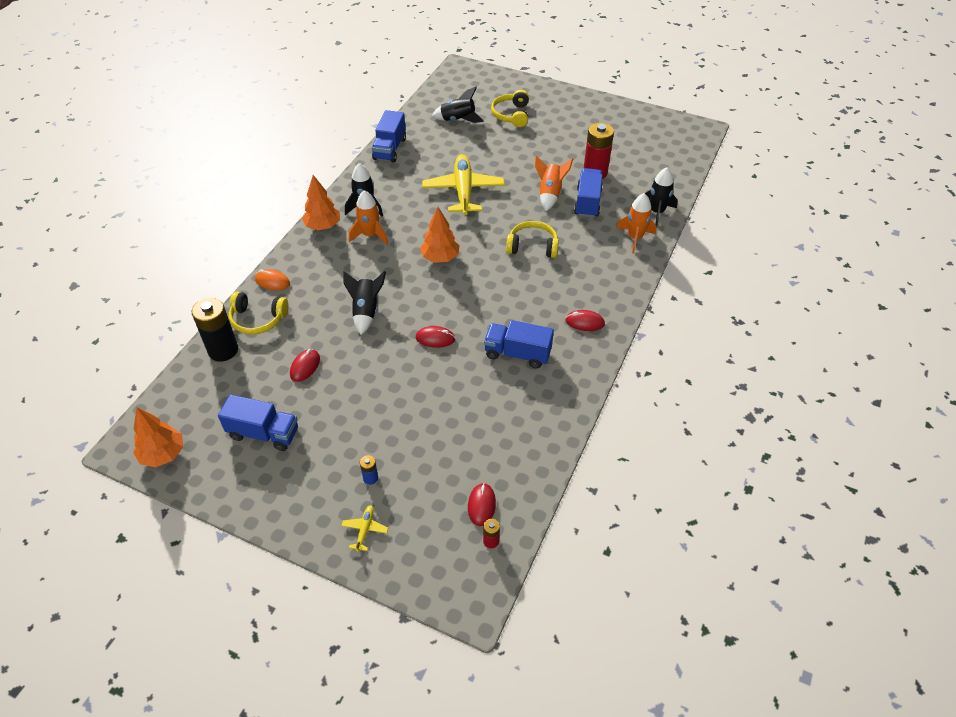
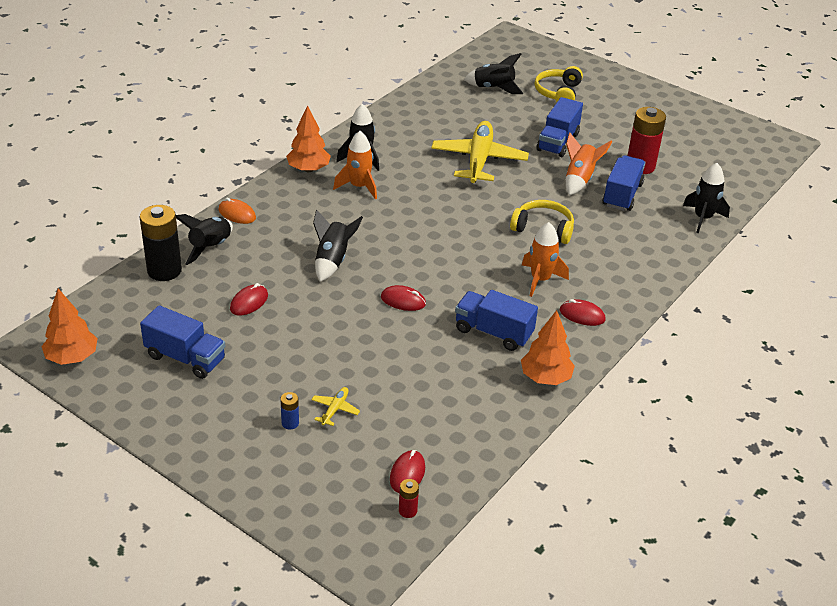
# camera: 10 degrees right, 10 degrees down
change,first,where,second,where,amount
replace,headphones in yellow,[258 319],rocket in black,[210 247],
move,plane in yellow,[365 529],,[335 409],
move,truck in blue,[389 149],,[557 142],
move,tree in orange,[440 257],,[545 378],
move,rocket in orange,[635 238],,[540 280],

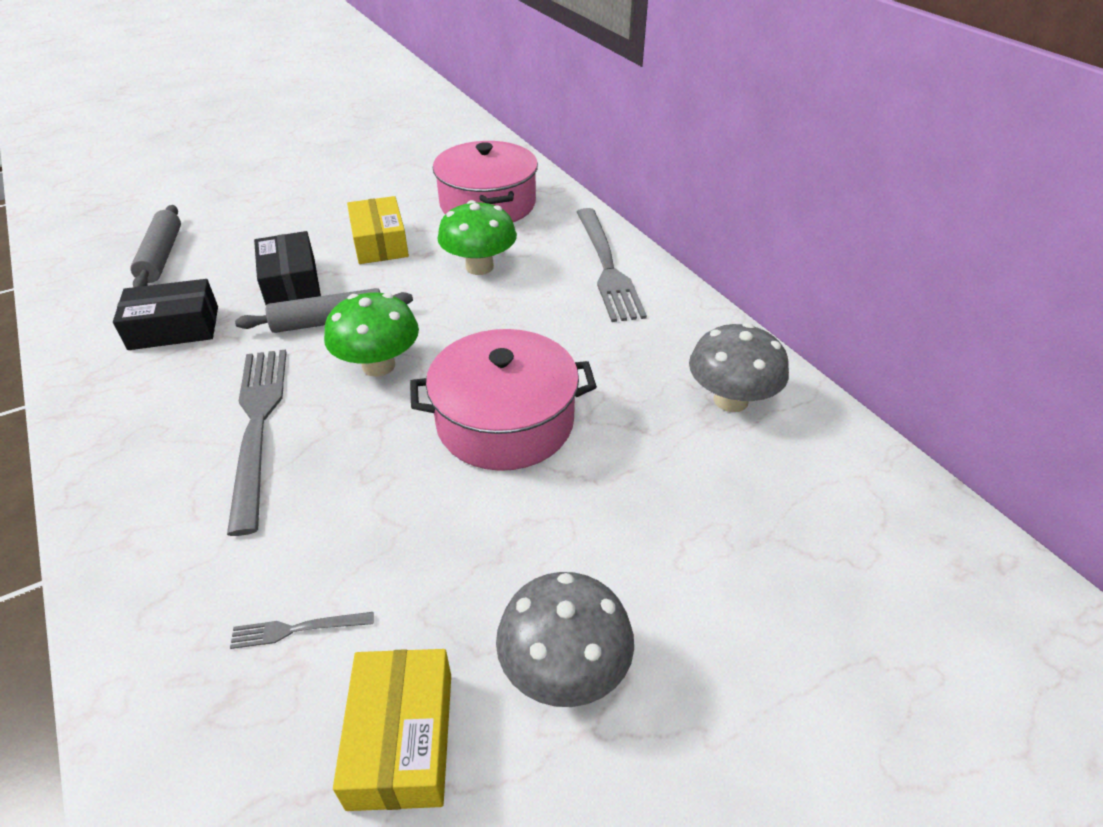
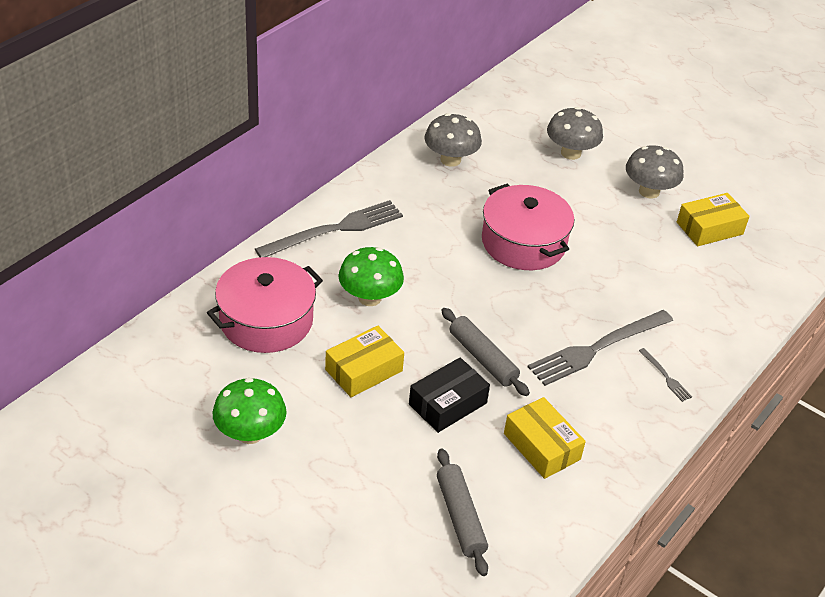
# camera: 115 degrees left, 0 degrees up
change,first,where,second,where,amount
recolor,box in black,[174 328],box in yellow,[541 446],
rotate,rolling pin in grey,[161 256],,[460 517],75 degrees counterclockwise
move,fork in grey,[297 629],,[665 376],
move,mushroom in green,[378 365],,[250 433],
insert,,,mushroom in grey,[571 153],

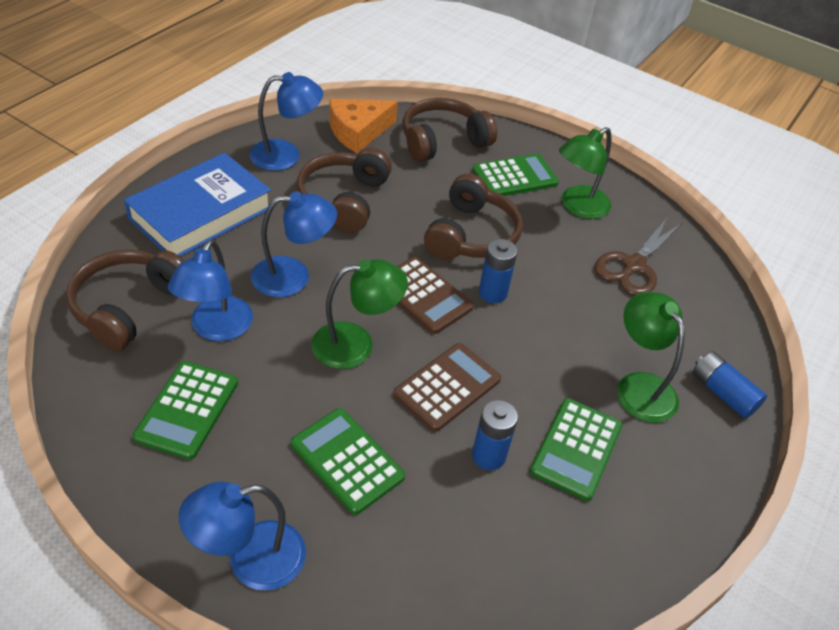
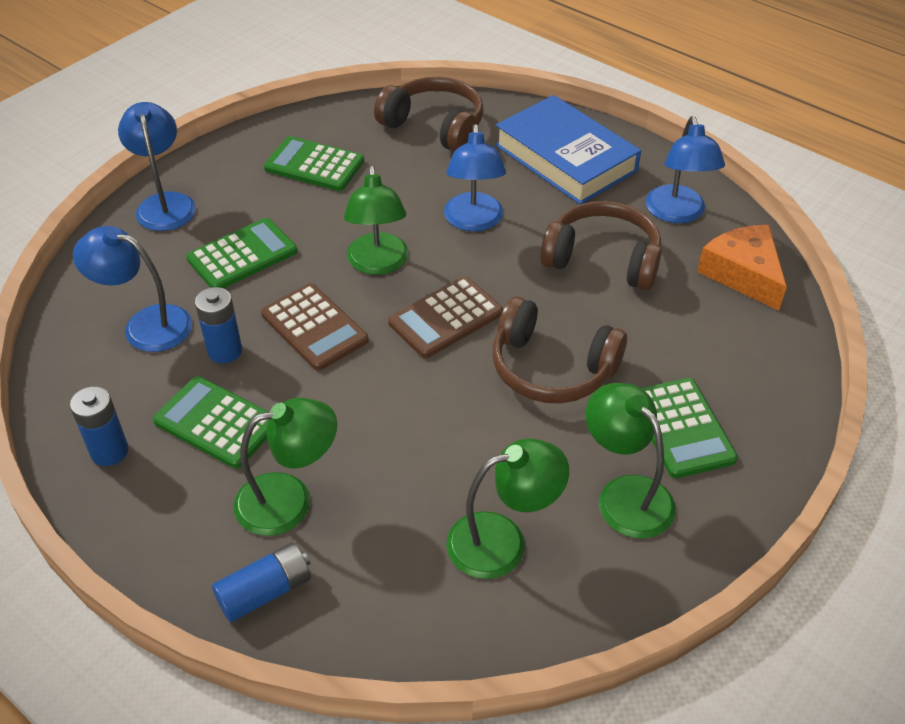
# camera: 100 degrees right, 0 degrees up
change,first,where,second,where,amount
move,lamp in blue,[216 329],,[145 325],
delete,headphones in brown,[442 141],,,
move,battery in blue,[492 293],,[109 451],
replace,scissors in brown,[633 265],lamp in green,[502 541],

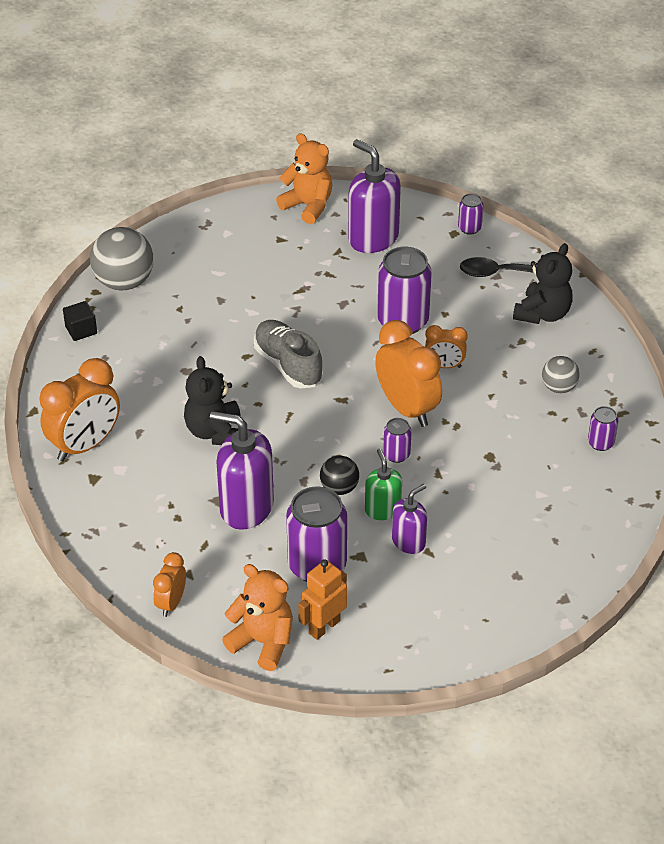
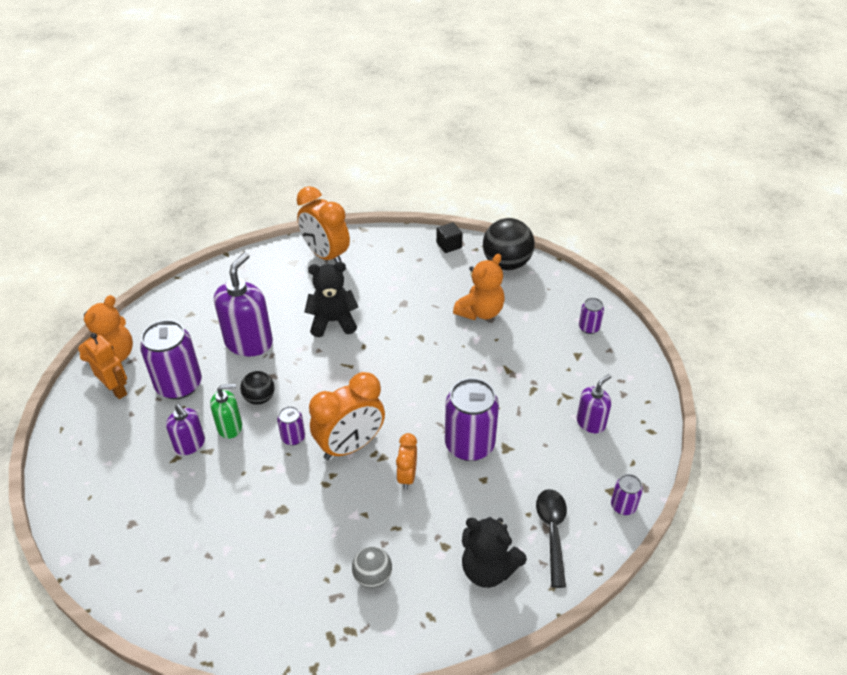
# camera: 90 degrees right, 0 degrees up
change,first,where,second,where,amount
recolor,ball in grey,[124 282],ball in black,[506 263],
delete,clock in orange,[171 603],,,
delete,shoe in grey,[288 365],,,
move,teddy bear in orange,[308 206],,[480 312],
resize,soap dispenser in purple,[373 238],,[591 422],x0.57
move,can in purple,[600 443],,[589 328],

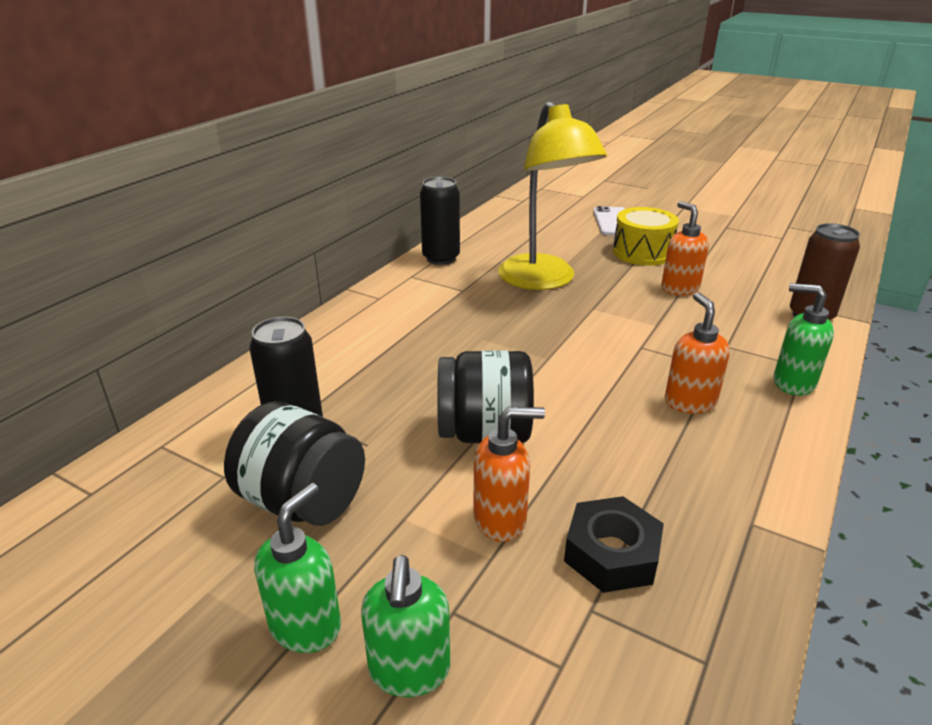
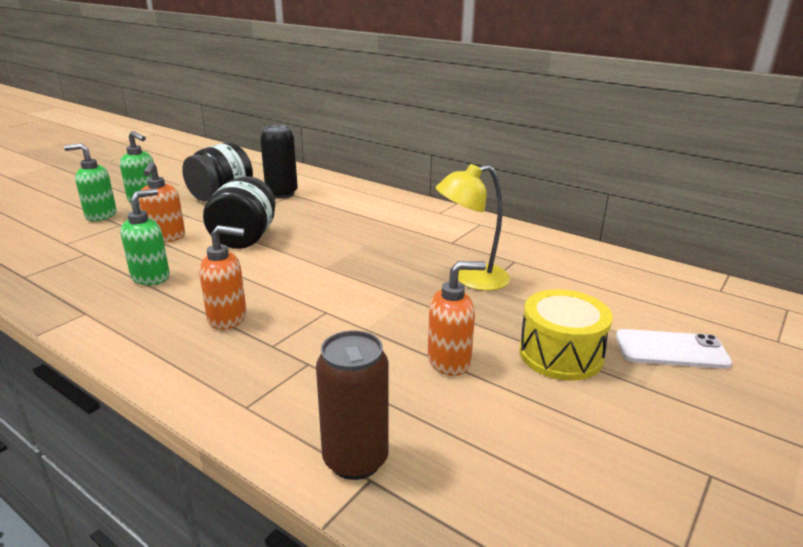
# camera: 95 degrees right, 5 degrees down
change,first,where,second,where,amount
delete,can in black,[441 258],,,
resize,lamp in yellow,[543 281],,[471 279],x0.65
delete,nut in black,[611 553],,,
move,soap dispenser in green,[792 383],,[151 277],

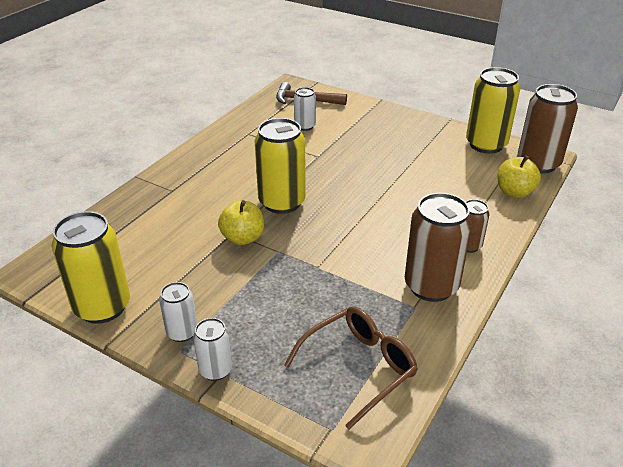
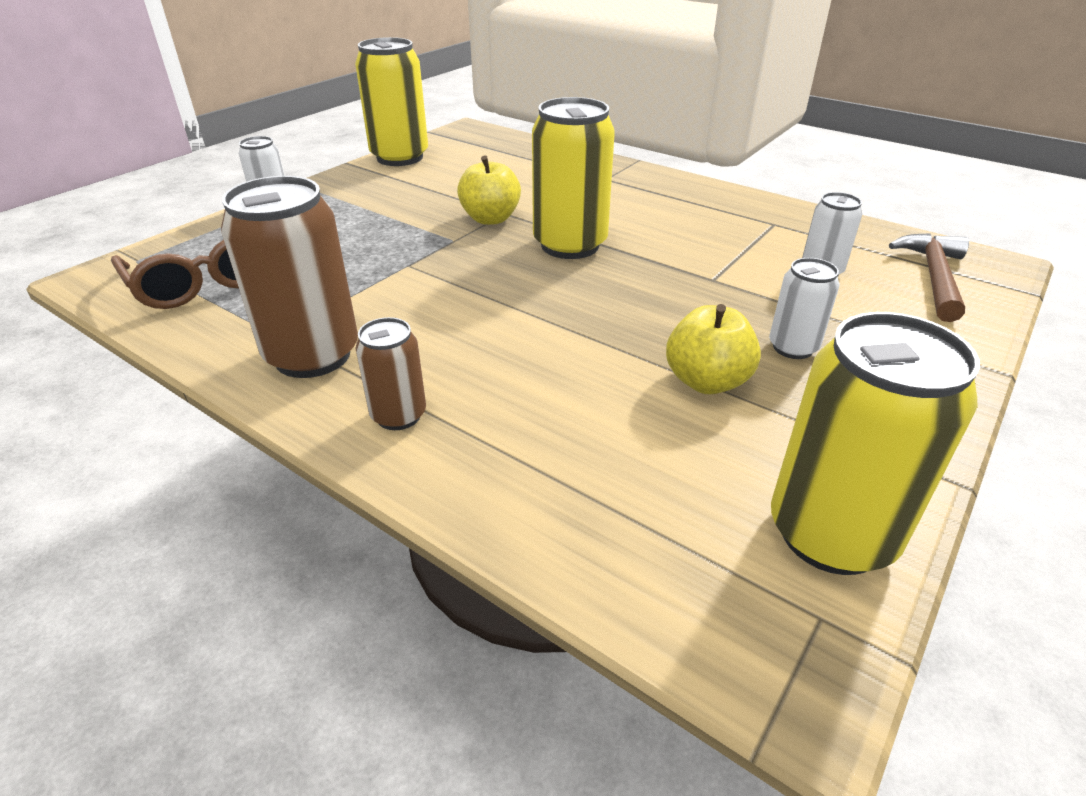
# camera: 95 degrees right, 0 degrees up
change,first,where,second,where,amount
move,can in white,[182 332],,[793 347],
move,apple in yellow,[514 192],,[707 381],
delete,can in brown,[538 164],,,

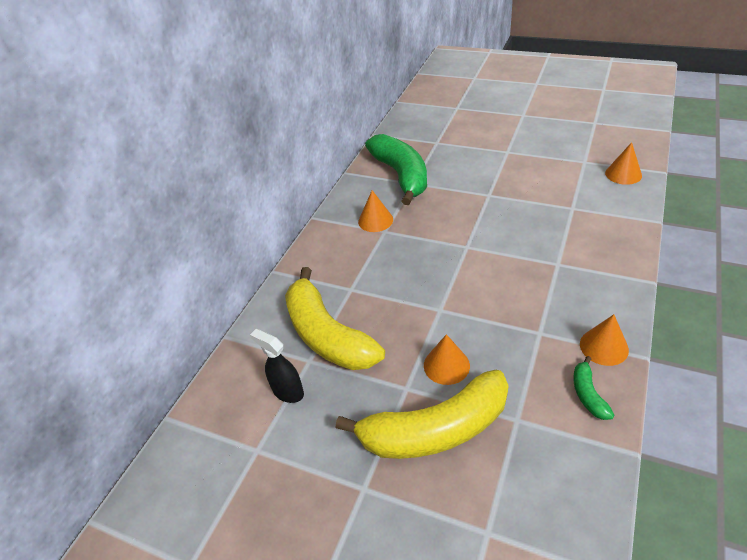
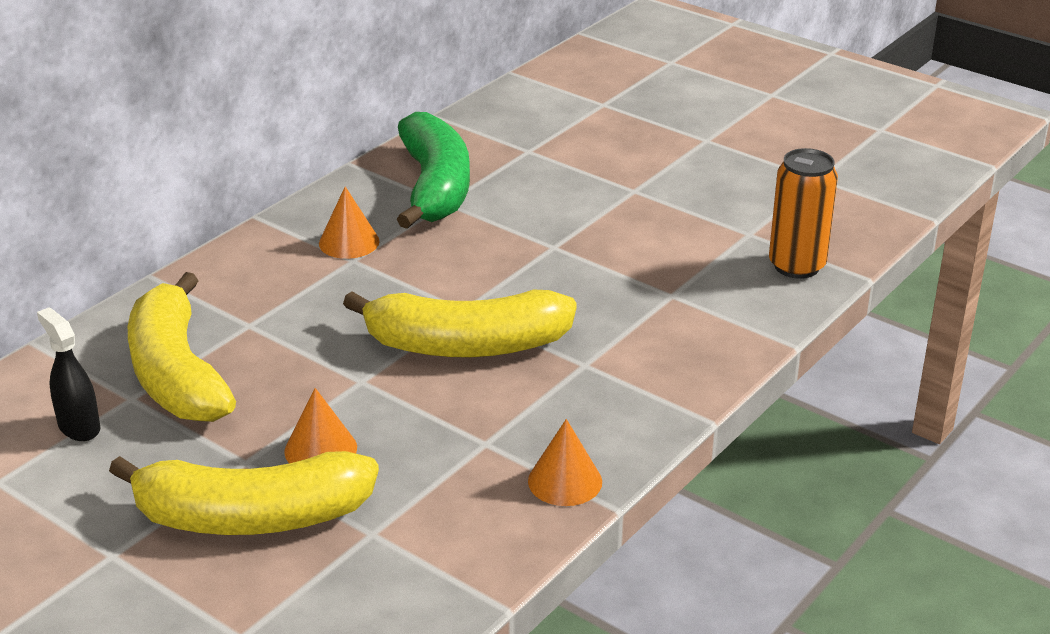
# camera: 10 degrees right, 10 degrees down
change,first,where,second,where,amount
delete,banana in green,[588 394],,,
replace,cone in orange,[623 174],can in orange,[796 266],
insert,,,banana in yellow,[465 345],

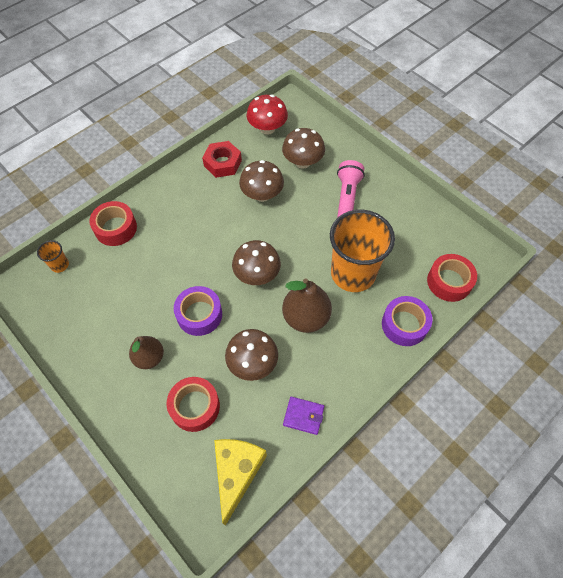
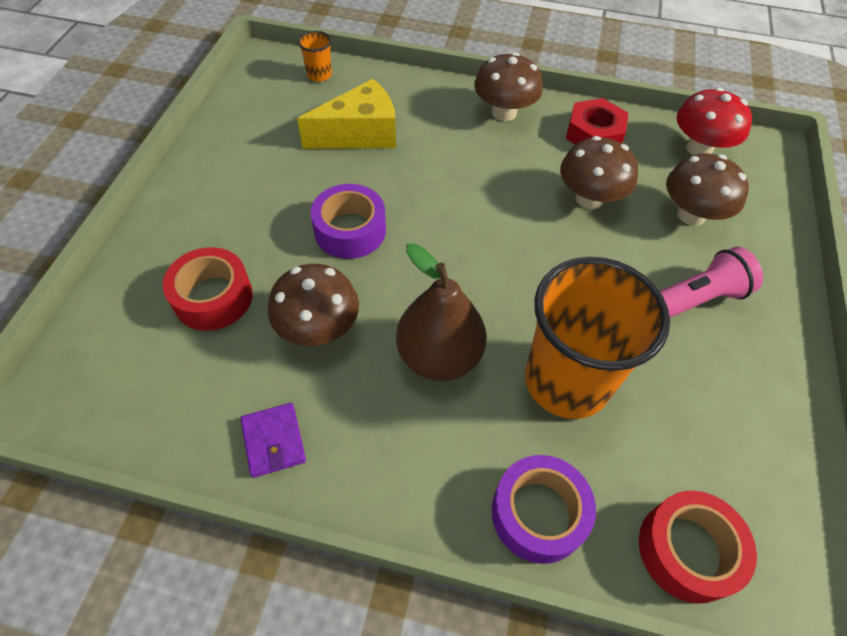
# camera: 55 degrees right, 5 degrees down
change,first,where,second,where,amount
delete,tape in red,[116 228],,,
delete,pear in brown,[149 357],,,
move,cheese in yellow,[237 473],,[360 134],
move,mushroom in brown,[257 274],,[504 112],

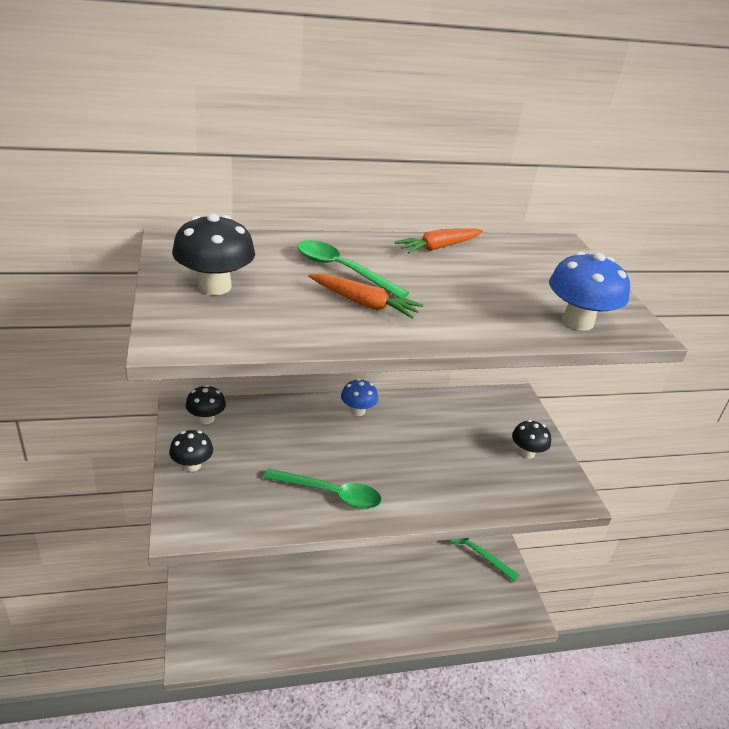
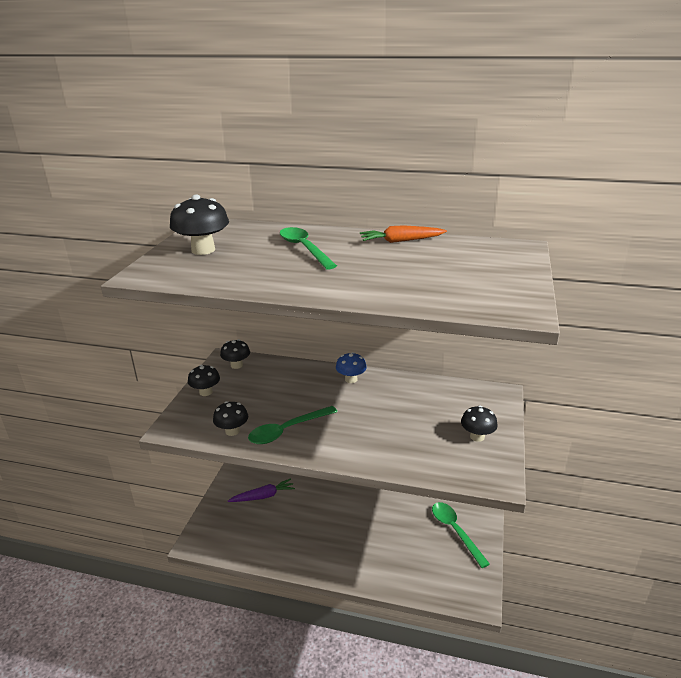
# camera: 30 degrees right, 5 degrees down
change,first,where,second,where,amount
rotate,spoon in green,[330 494],,[287 430],105 degrees clockwise
delete,carrot in orange,[364 304],,,
delete,mushroom in blue,[577 321],,,
insert,,,mushroom in black,[232 431],
insert,,,carrot in purple,[263 496],

